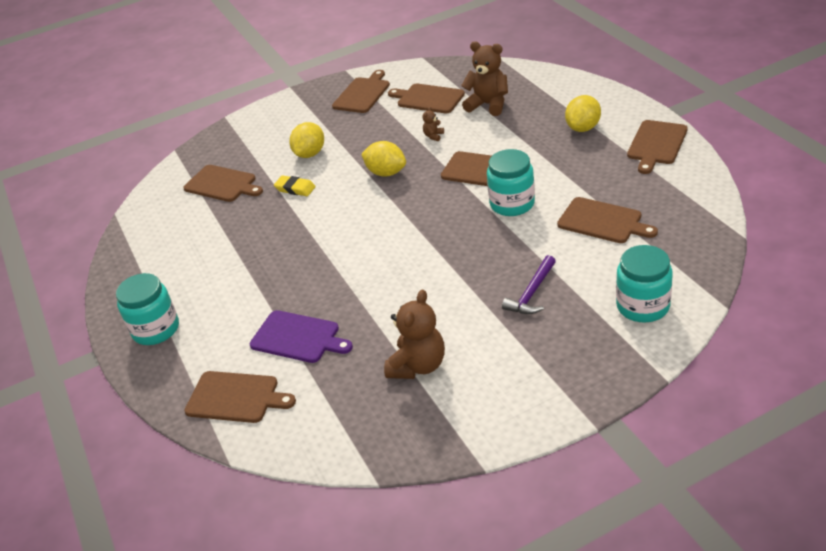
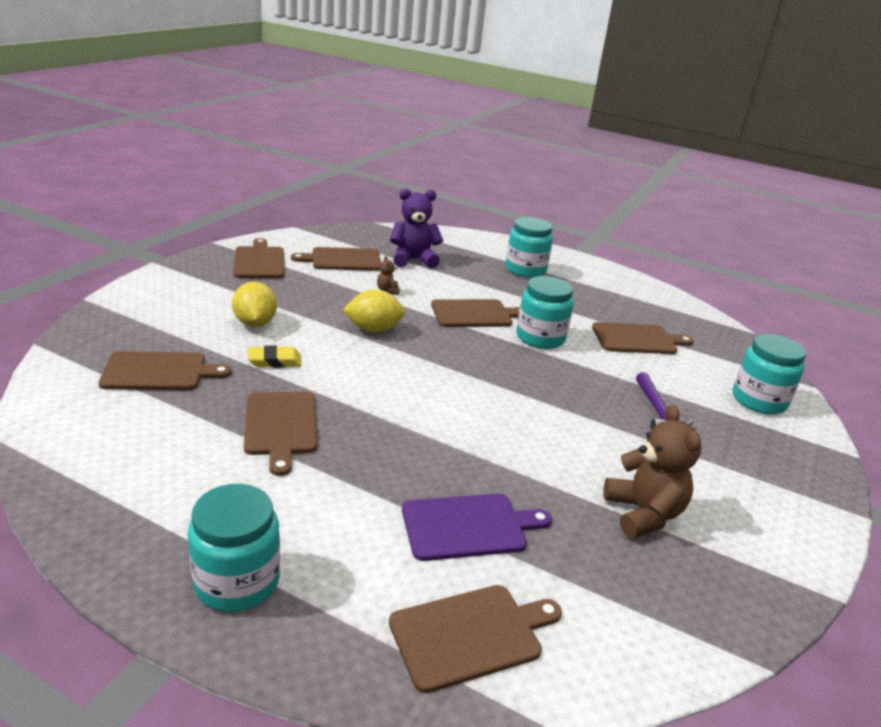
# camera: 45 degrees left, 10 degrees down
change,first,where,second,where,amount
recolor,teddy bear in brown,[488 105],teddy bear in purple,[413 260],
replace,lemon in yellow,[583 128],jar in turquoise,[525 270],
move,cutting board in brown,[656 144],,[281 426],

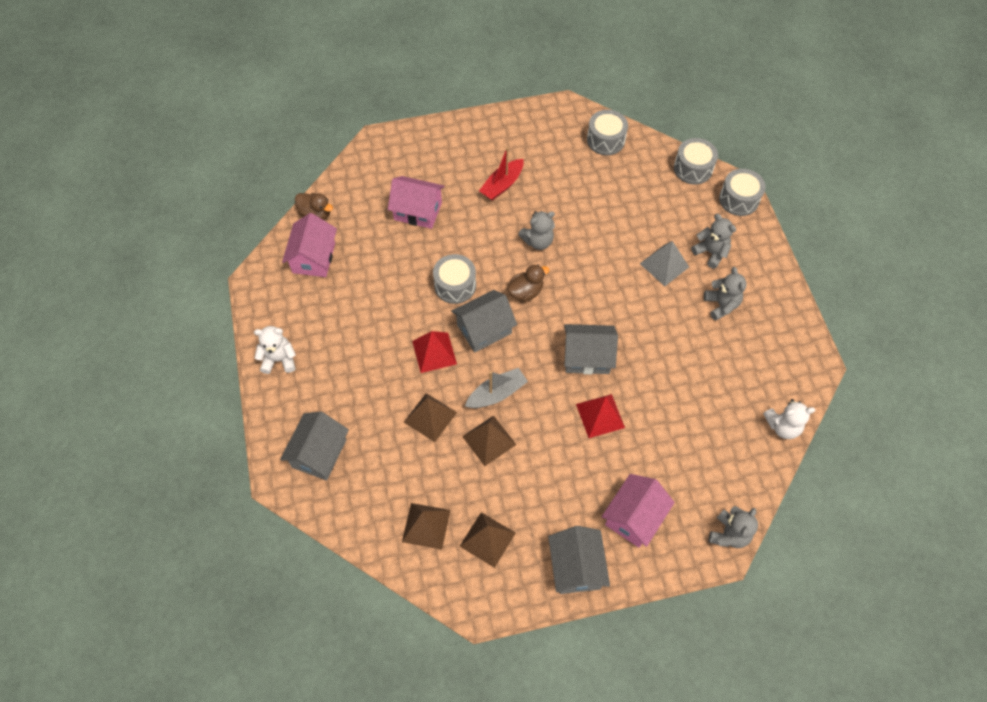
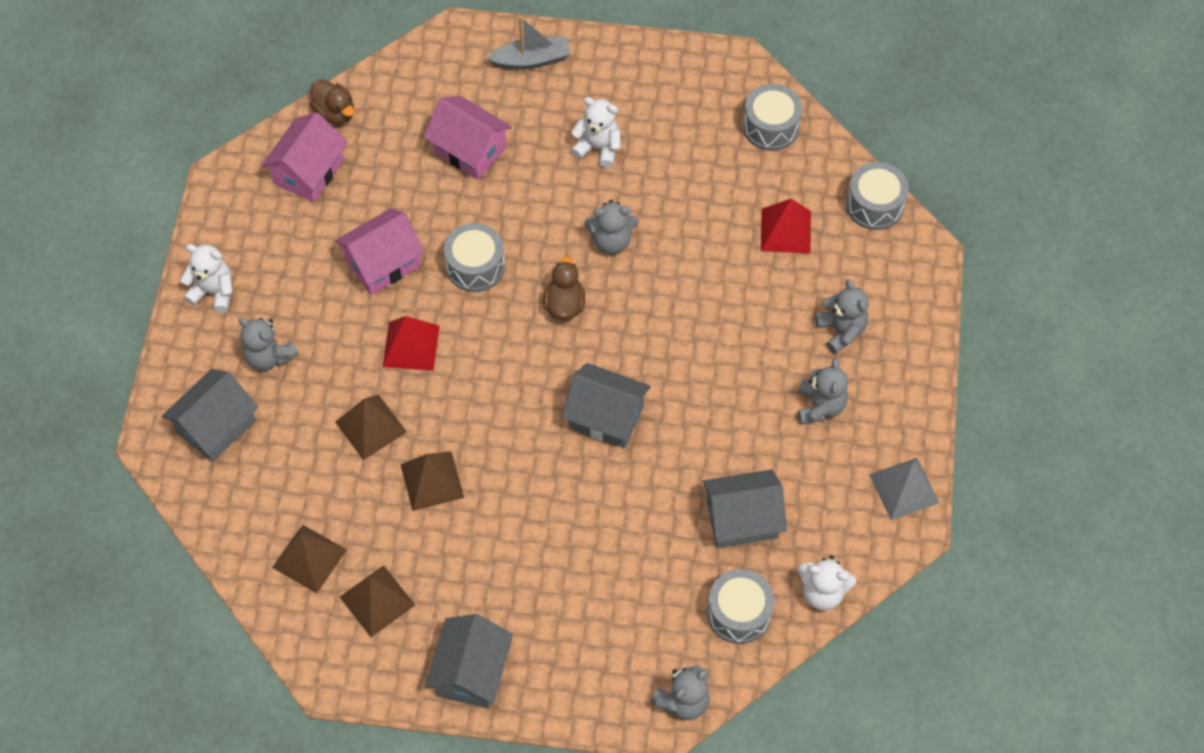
# camera: 20 degrees right, 0 degrees up
change,first,where,second,where,amount
move,house in grey,[484 329],,[742 519],
move,boat in grey,[497 393],,[531 60],
replace,boat in red,[502 185],teddy bear in white,[598 148],
rotate,duck in brown,[526 292],,[564 304],75 degrees counterclockwise
move,pyramid in red,[600 415],,[786 231],
move,house in pink,[634 517],,[383 263],
move,pyramid in grey,[664 265],,[904 488],
move,drum in grey,[738 199],,[739 613],
insert,,,teddy bear in grey,[269 356],

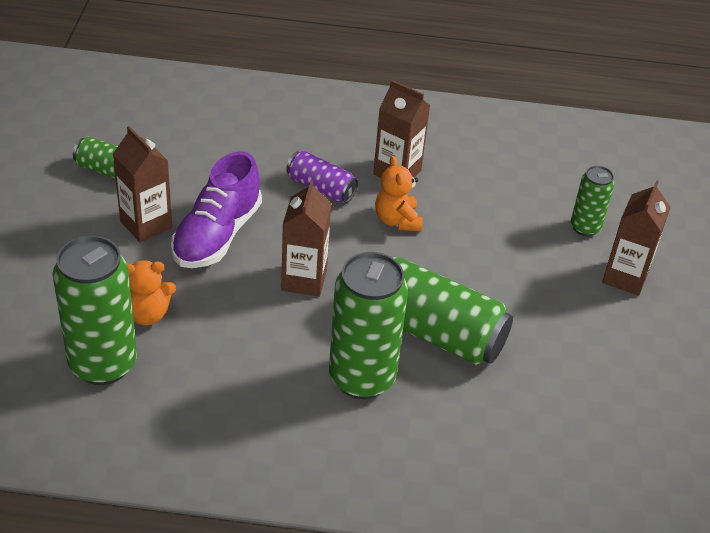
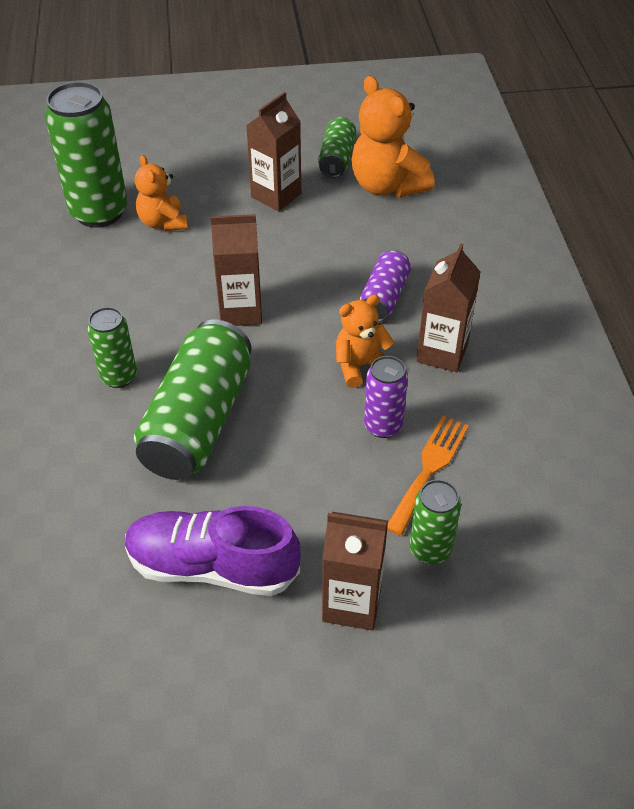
# camera: 80 degrees right, 5 degrees up
change,first,where,second,where,amount
move,shoe in purple,[217 235],,[212 566],
resize,can in green,[362 378],,[119 377],x0.54
insert,,,teddy bear in orange,[387 186],
insert,,,can in purple,[383 426],
insert,,,fork in orange,[429 469],

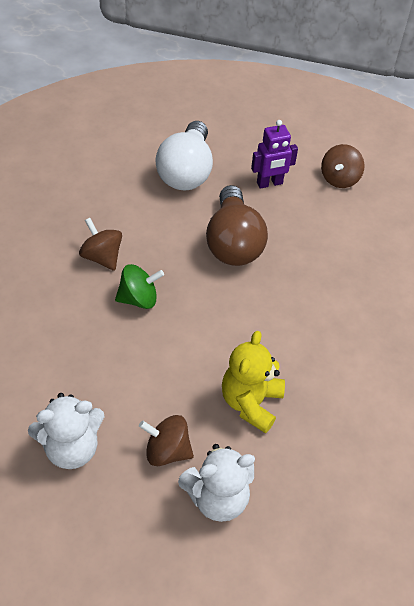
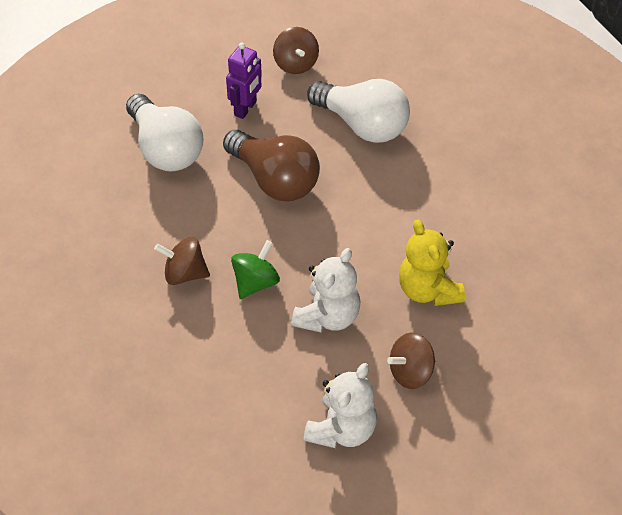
# camera: 40 degrees left, 0 degrees up
change,first,where,second,where,amount
move,teddy bear in white,[217 497],,[328 317],
insert,,,light bulb in white,[362 125],

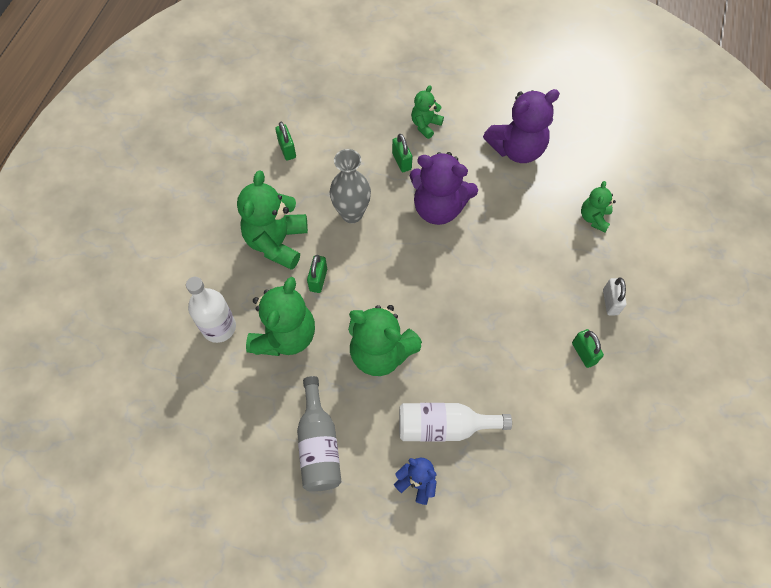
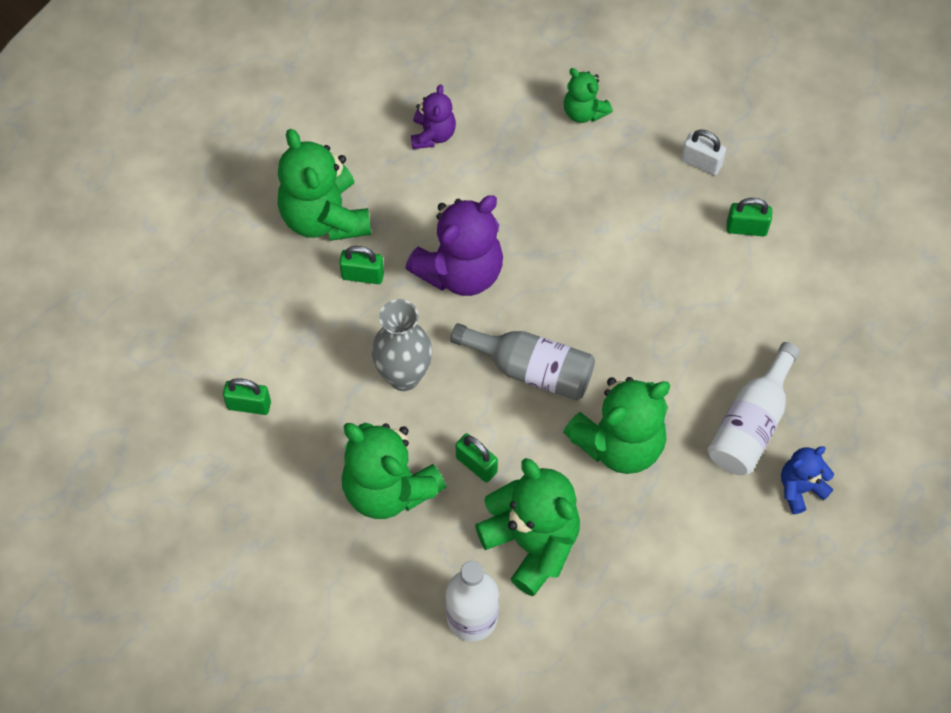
# camera: 60 degrees left, 0 degrees up
change,first,where,second,where,amount
move,bottle in grey,[319 445],,[531 369],
resize,teddy bear in green,[425 125],,[324 217],x1.87
resize,teddy bear in purple,[517 149],,[433 134],x0.53

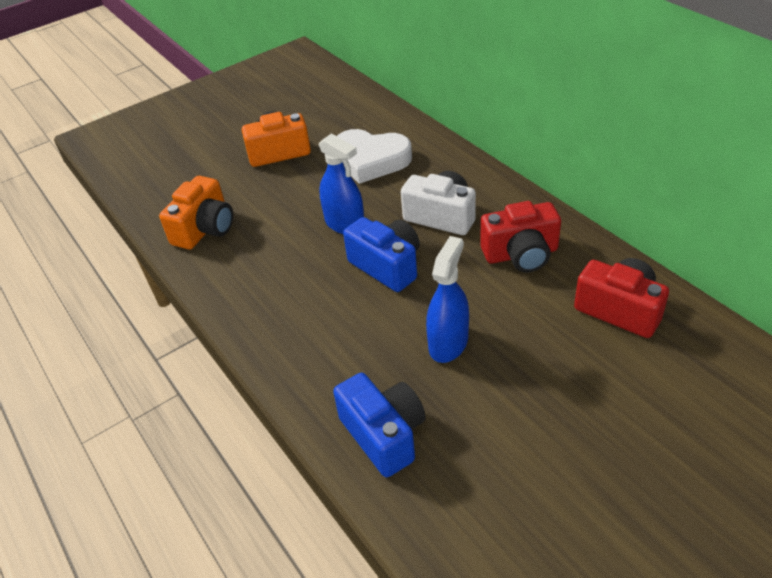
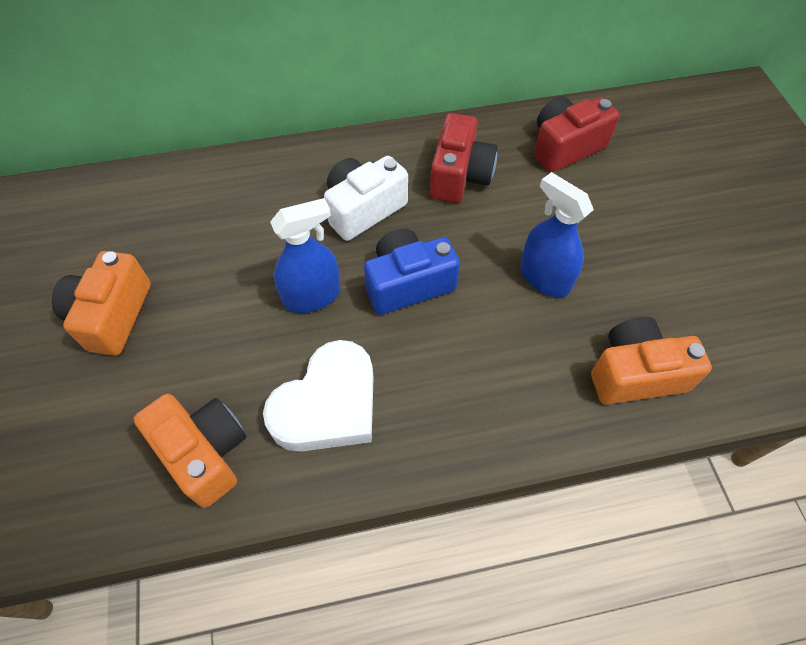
# camera: 70 degrees left, 15 degrees up
change,first,where,second,where,amount
recolor,camera in blue,[384 434],camera in orange,[635 374],
move,heart in white,[371 160],,[328 404],

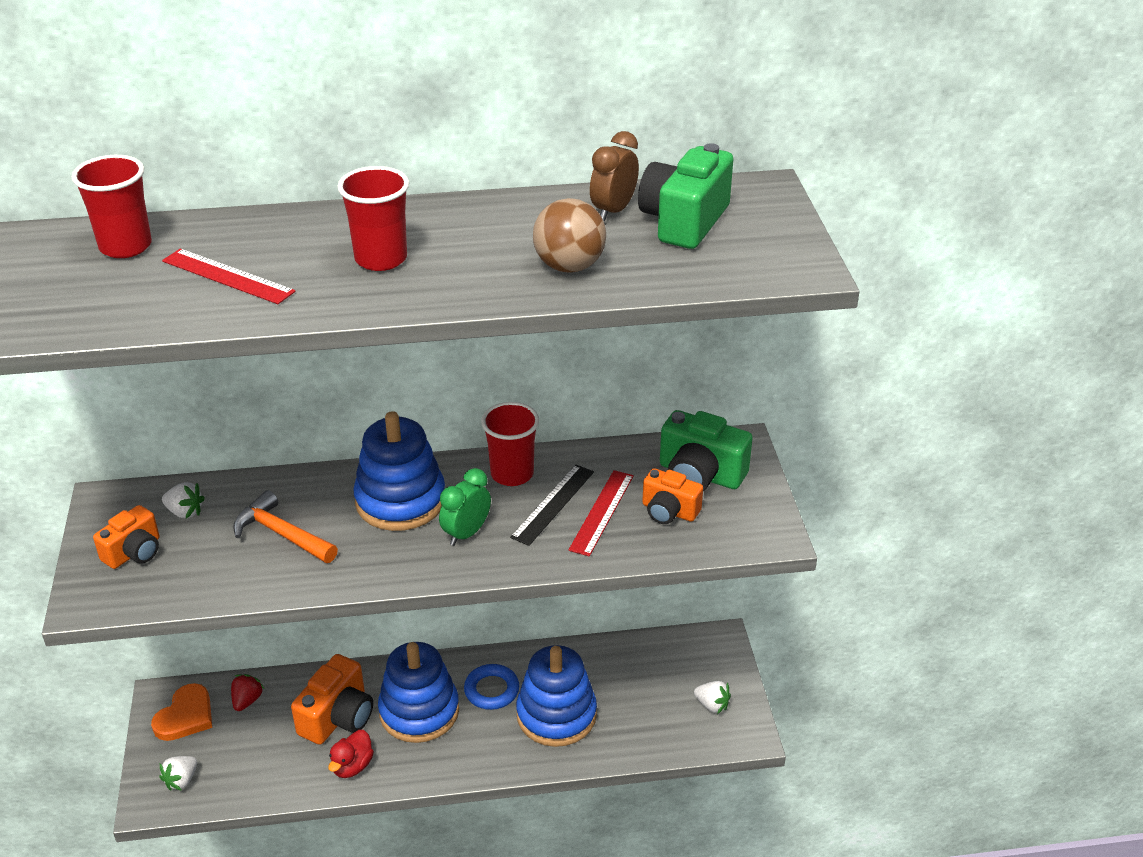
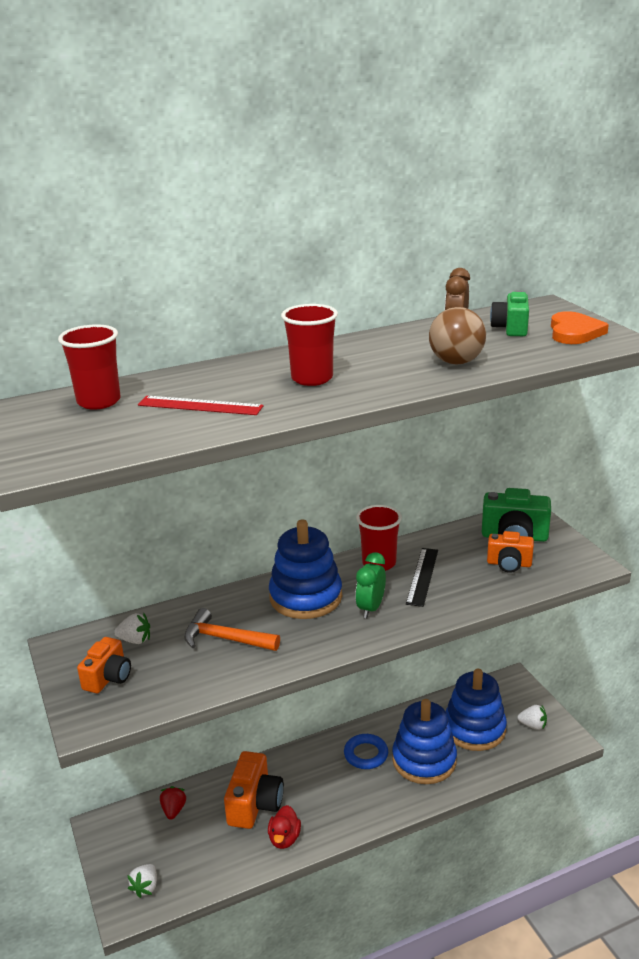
# camera: 15 degrees left, 10 degrees down
change,first,where,second,where,amount
move,heart in orange,[185 716],,[574 332],
move,stacking toy in blue,[419 711],,[474 729],
delete,ruler in red,[602 512],,,
resize,camera in green,[684 221],,[510 328],x0.64

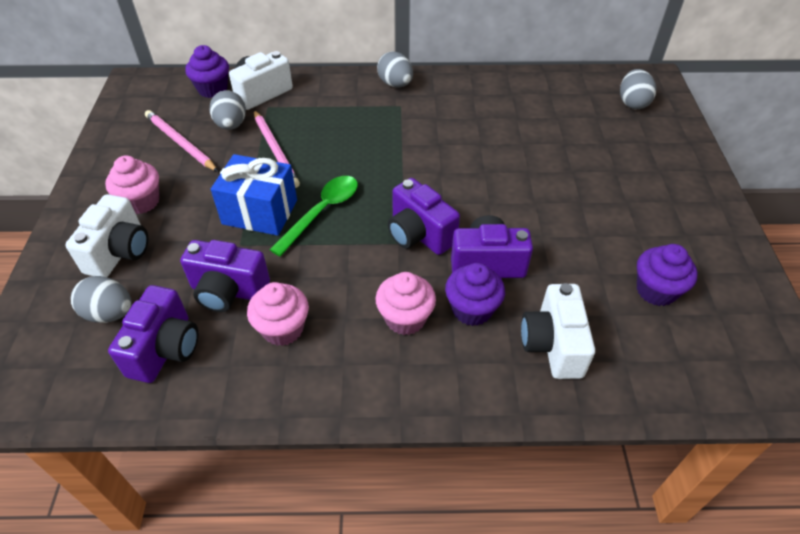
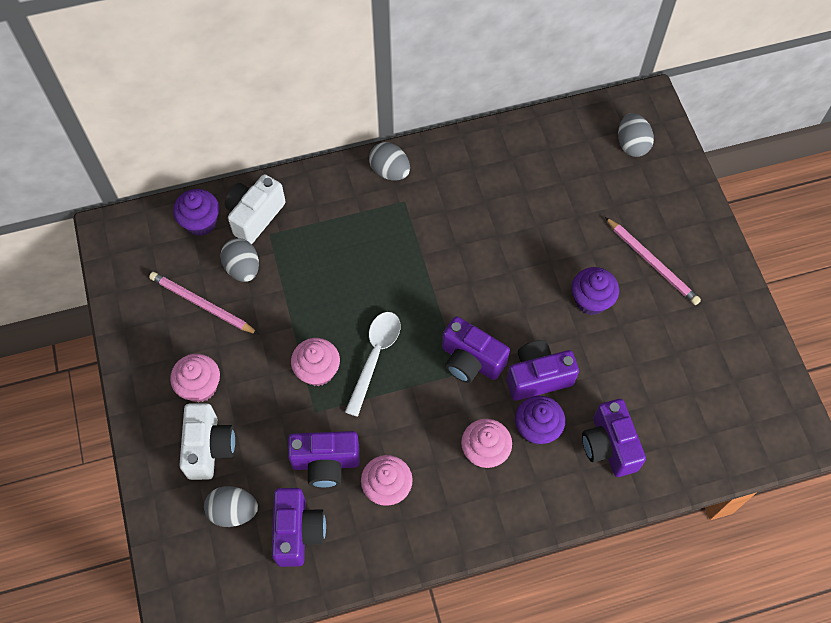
# camera: 15 degrees left, 15 degrees up
change,first,where,second,where,amount
replace,gift in blue,[260 212],cupcake in pink,[317 371],
move,pencil in pink,[275 150],,[652 263],
recolor,spoon in green,[322 212],spoon in white,[375 357],
recolor,camera in white,[552 345],camera in purple,[609 446],
move,cupcake in purple,[656 290],,[591 300],

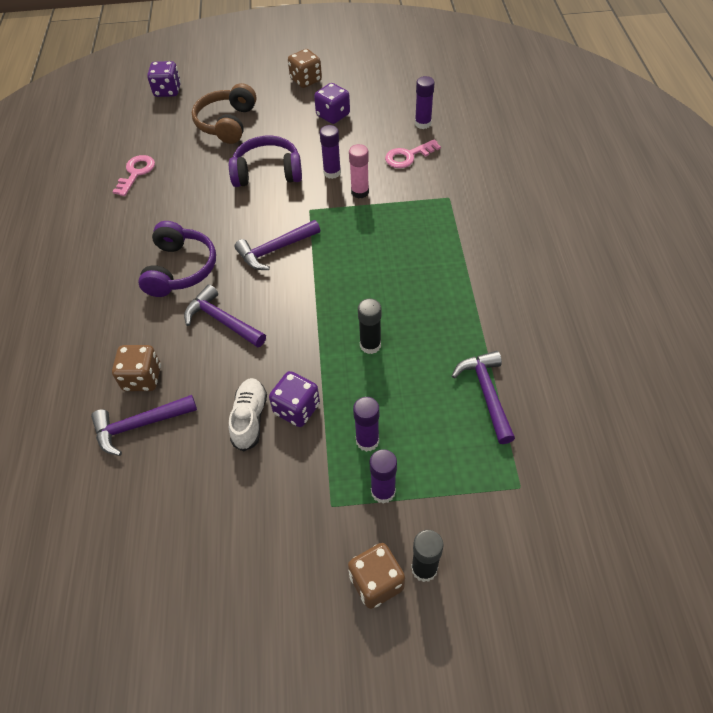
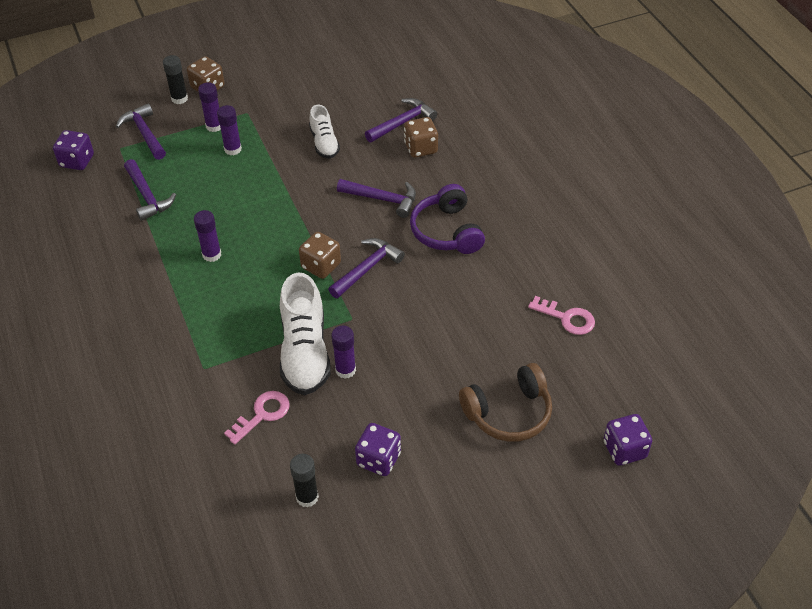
# camera: 160 degrees right, 5 degrees down
change,first,where,second,where,amount
rotate,key in pink,[136 173],,[567 318],60 degrees counterclockwise
rotate,headphones in brown,[227 123],,[508 413],75 degrees clockwise
delete,headphones in purple,[267 172],,,
move,dice in purple,[297 409],,[77 161],
move,dice in brown,[306 80],,[321 266],
replace,glue stick in pink,[360 192],shoe in white,[305 352],
move,glue stick in black,[370 345],,[307 497],
move,glue stick in purple,[423 123],,[212 255],
insert,,,hammer in purple,[144 133],

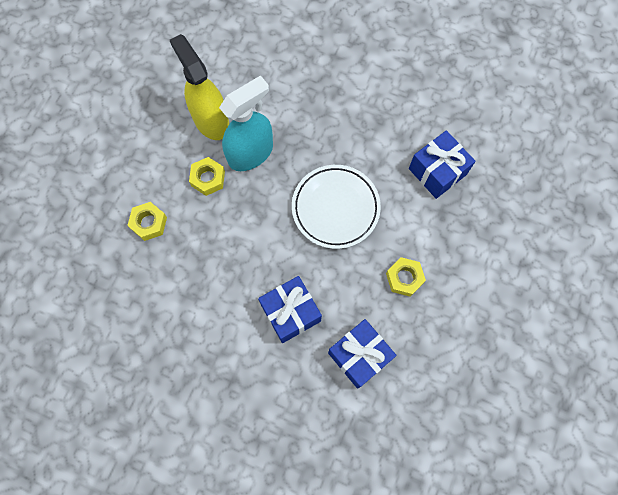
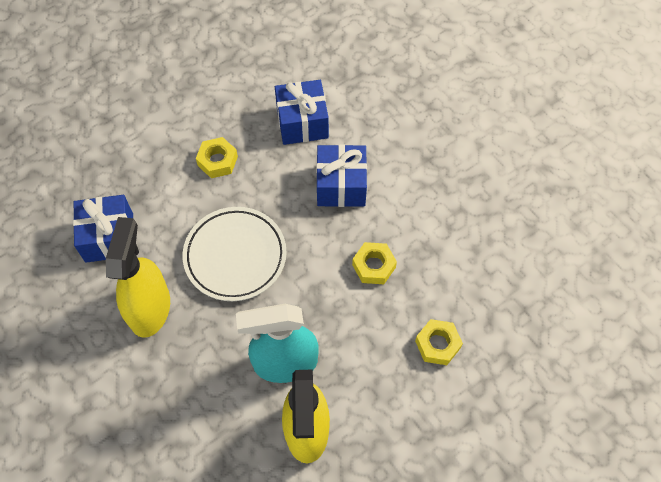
# camera: 150 degrees left, 10 degrees down
change,first,where,second,where,amount
move,nut in yellow,[208 178],,[374 266],
insert,,,spray bottle in yellow,[150 308],

